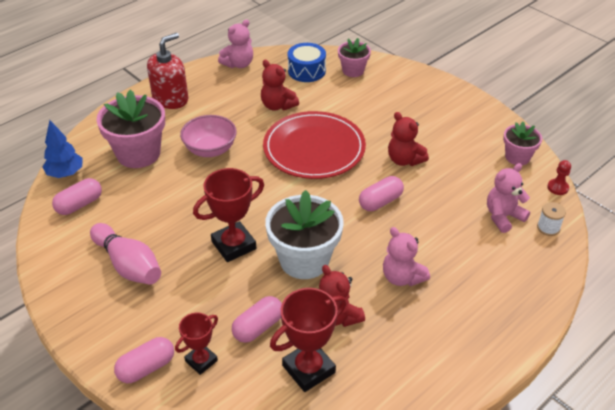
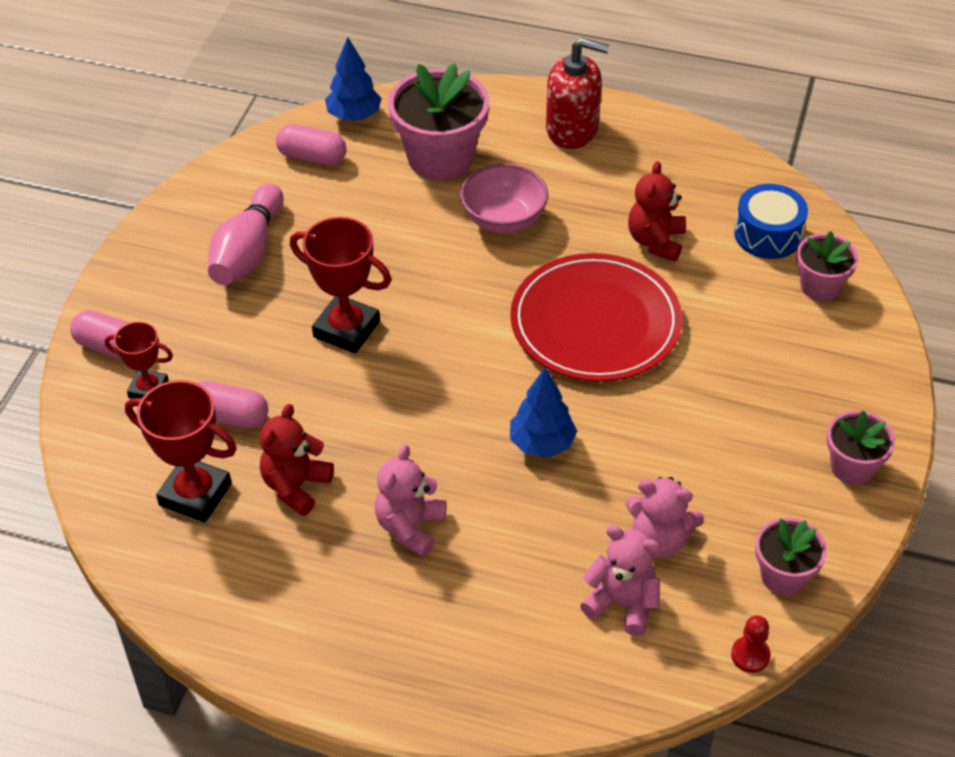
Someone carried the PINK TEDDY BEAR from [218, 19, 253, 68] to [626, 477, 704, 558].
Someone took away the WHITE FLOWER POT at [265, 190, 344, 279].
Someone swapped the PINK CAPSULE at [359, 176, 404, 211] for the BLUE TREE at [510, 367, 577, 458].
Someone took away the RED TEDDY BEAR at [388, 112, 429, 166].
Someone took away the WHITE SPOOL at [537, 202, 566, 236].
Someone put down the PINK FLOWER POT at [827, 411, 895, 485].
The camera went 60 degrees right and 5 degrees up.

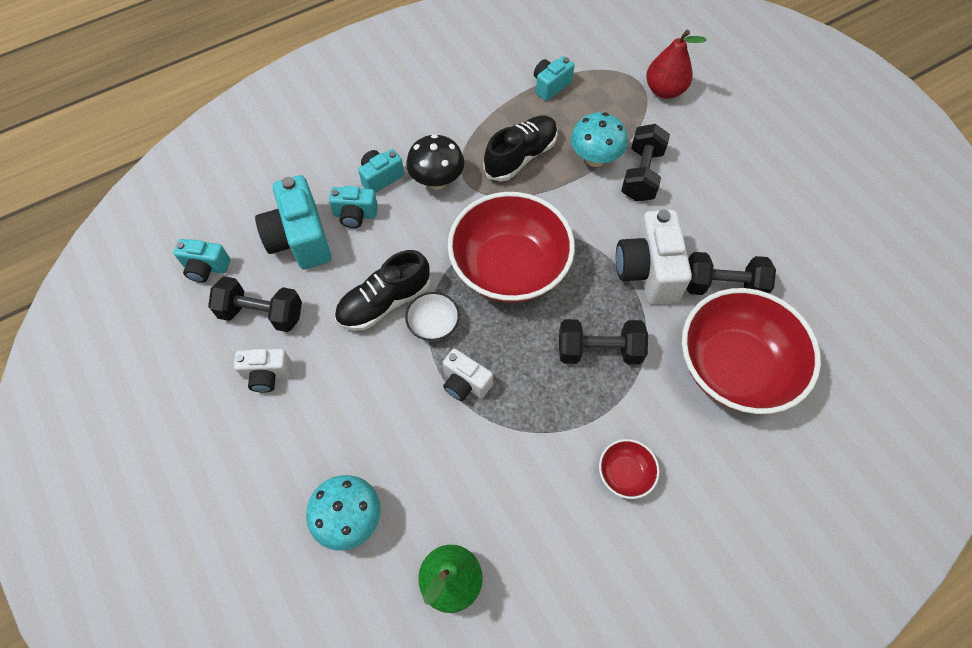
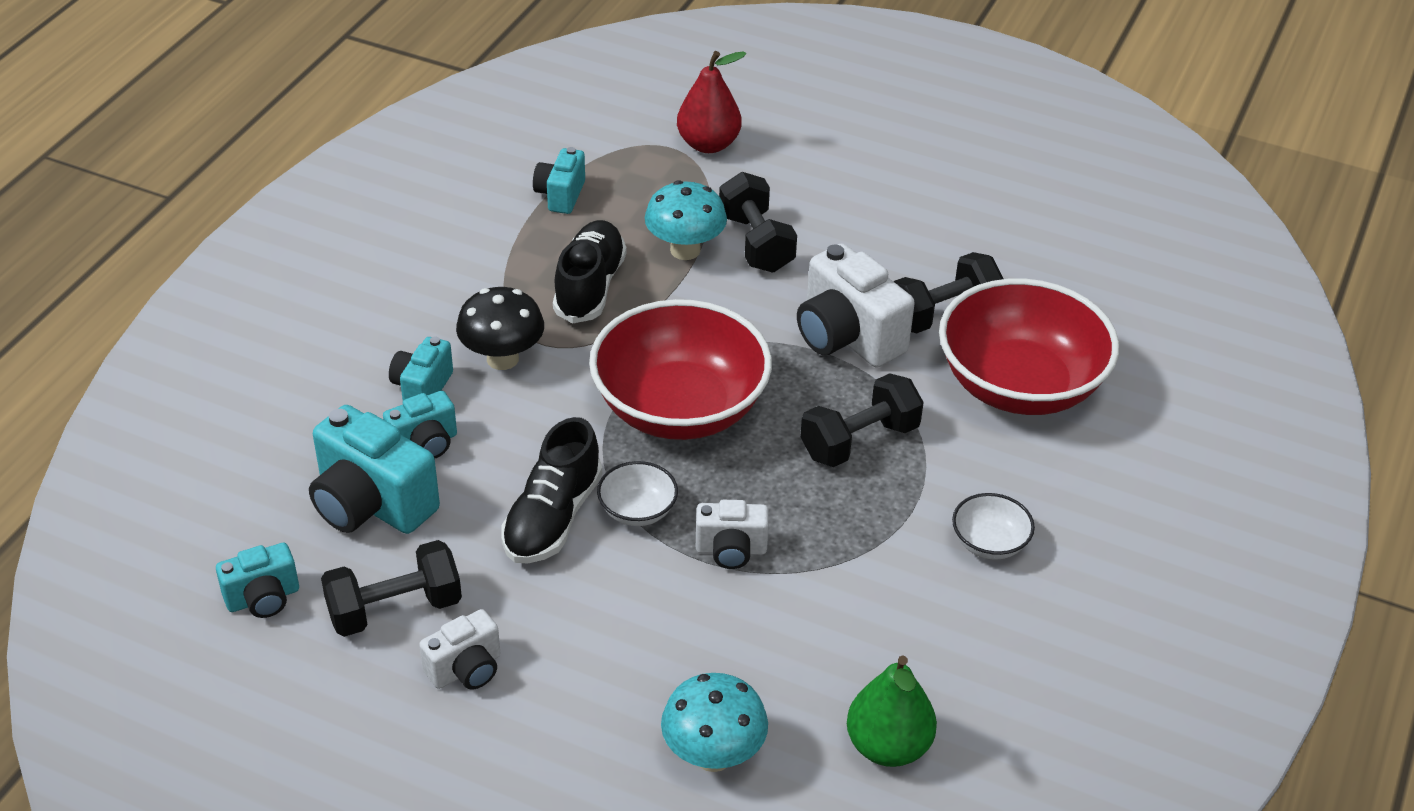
Someone repainted the RED BOWL at [599, 439, 660, 499], which became the WHITE BOWL at [952, 493, 1035, 560].
The camera went 35 degrees left and 20 degrees down.

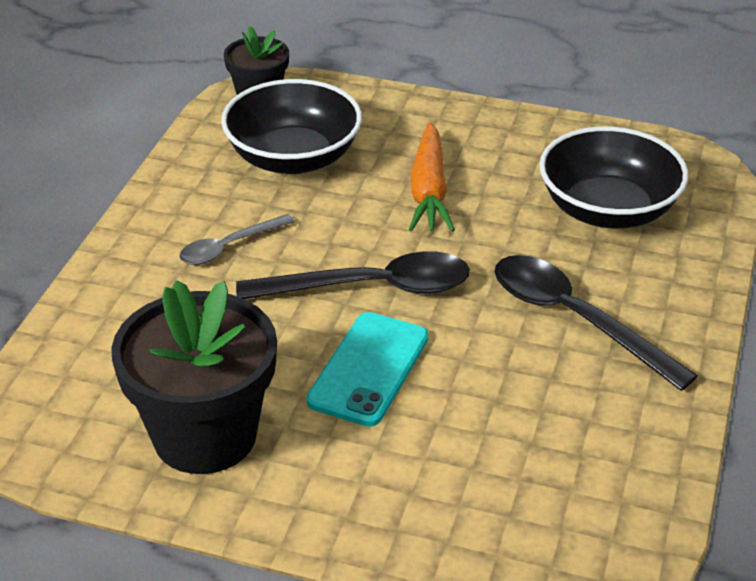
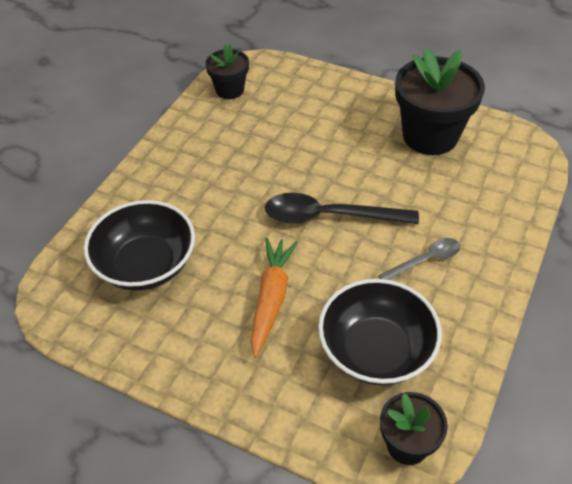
Someone took away the TURQUOISE PHONE at [307, 312, 428, 426].
Someone took away the BLACK SPOON at [495, 255, 698, 391].
Someone put down the BLACK FLOWER POT at [205, 44, 249, 99].
The camera went 170 degrees left and 10 degrees up.

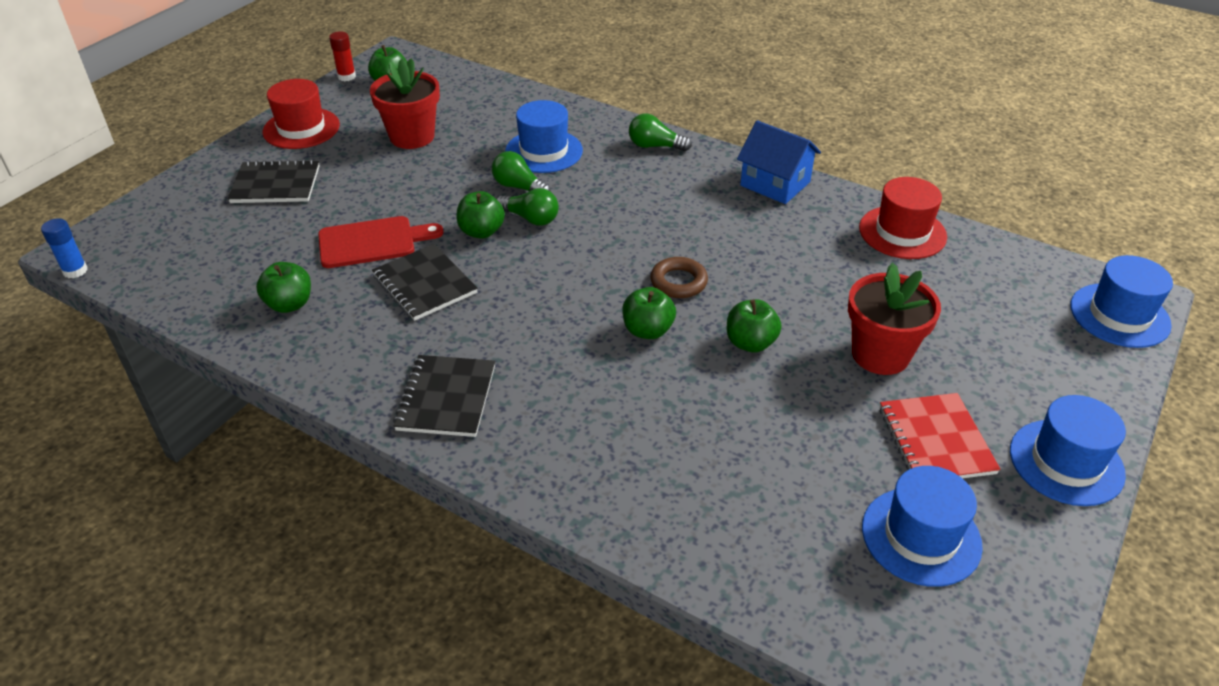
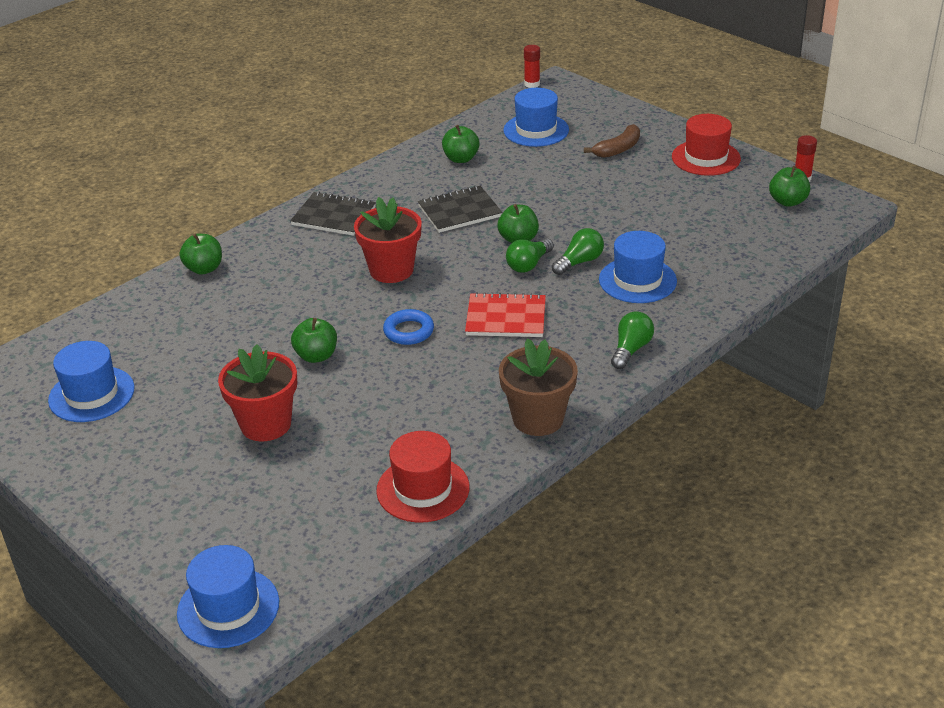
Someone repainted the BLUE GLUE STICK at [41, 218, 88, 278], which became the RED GLUE STICK at [524, 45, 540, 88].
Someone swapped the BLACK NOTEBOOK at [228, 159, 320, 203] for the BROWN BANANA at [584, 124, 640, 158].
Someone took away the RED CUTTING BOARD at [318, 216, 443, 268].
Someone carried the RED FLOWER POT from [370, 58, 440, 149] to [354, 197, 422, 283].
Someone carried the GREEN APPLE from [622, 287, 676, 339] to [179, 233, 222, 275].
Someone repainted the BROWN RING at [650, 257, 708, 298], which became the BLUE RING at [383, 309, 434, 345].
Someone swapped the BLUE HOUSE at [737, 121, 821, 204] for the BROWN FLOWER POT at [499, 339, 578, 436].
Someone carried the RED NOTEBOOK from [880, 393, 1001, 478] to [465, 292, 546, 337].
Someone carried the BLUE HAT from [1010, 395, 1126, 506] to [503, 88, 569, 147].
The camera went 105 degrees right and 5 degrees down.

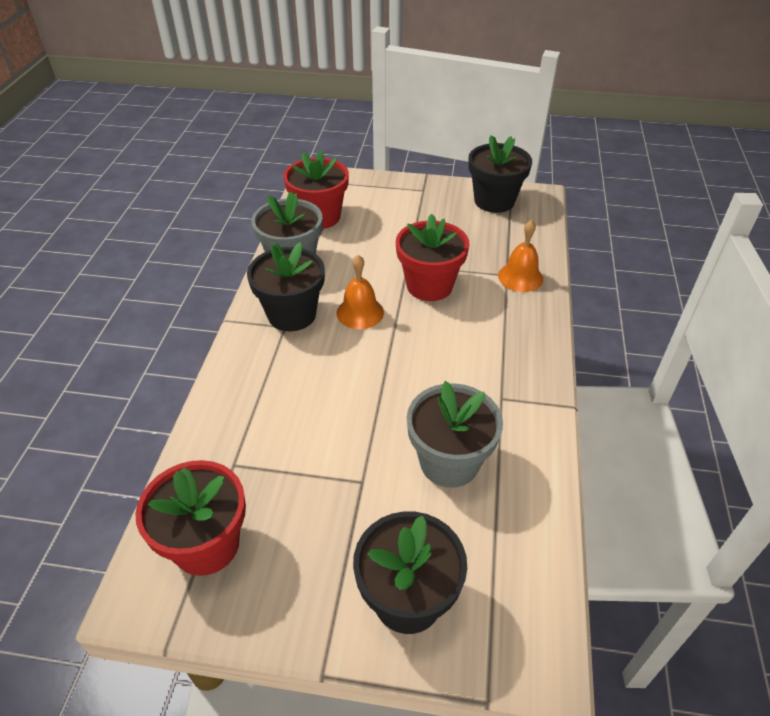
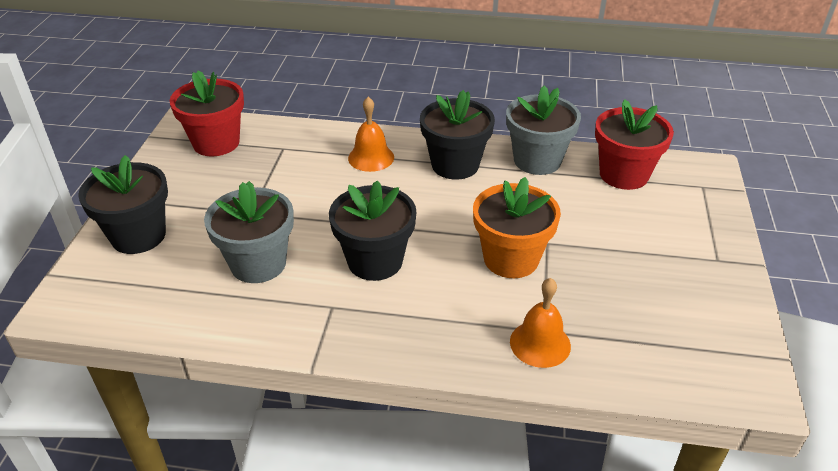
Someone carried the ORANGE BELL from [336, 255, 384, 329] to [348, 97, 394, 172].
Someone repainted the RED FLOWER POT at [396, 214, 469, 301], which became the ORANGE FLOWER POT at [473, 177, 561, 278].
Someone carried the BLACK FLOWER POT from [468, 135, 532, 213] to [329, 180, 417, 281].
The camera went 90 degrees right and 5 degrees down.

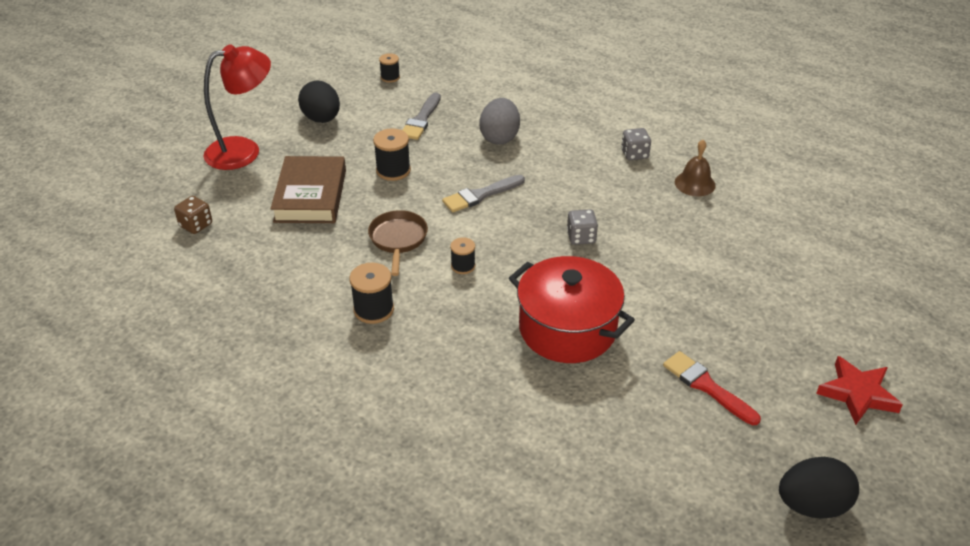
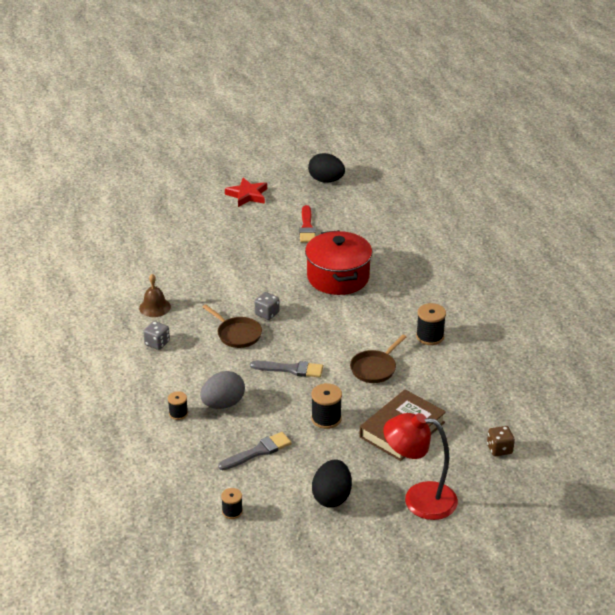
Someone carried the BLACK SPOOL from [450, 237, 475, 274] to [168, 391, 188, 420].
Someone put down the BROWN PAN at [203, 305, 262, 348].
The camera went 140 degrees left and 5 degrees down.

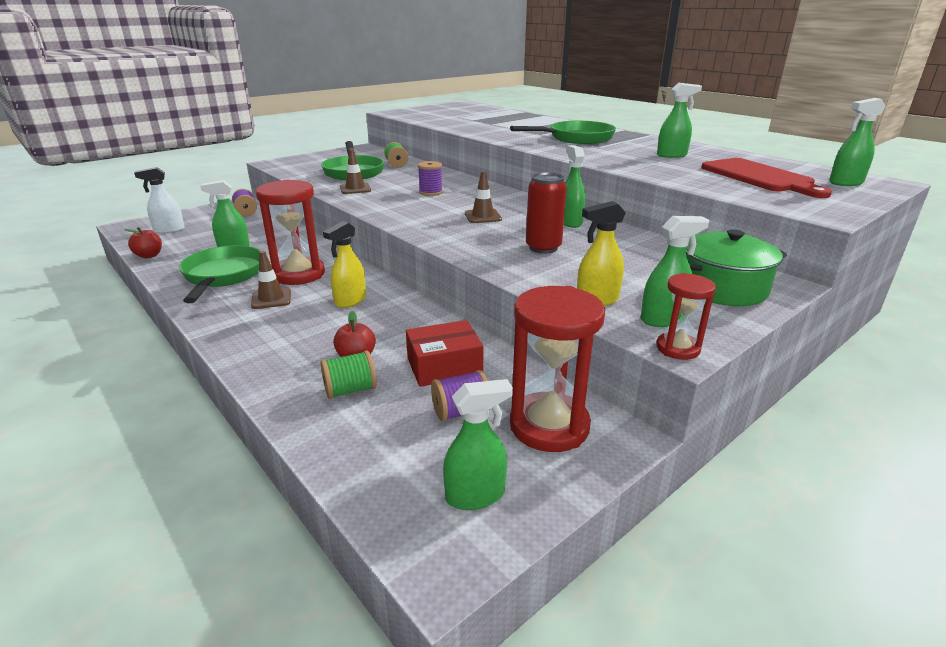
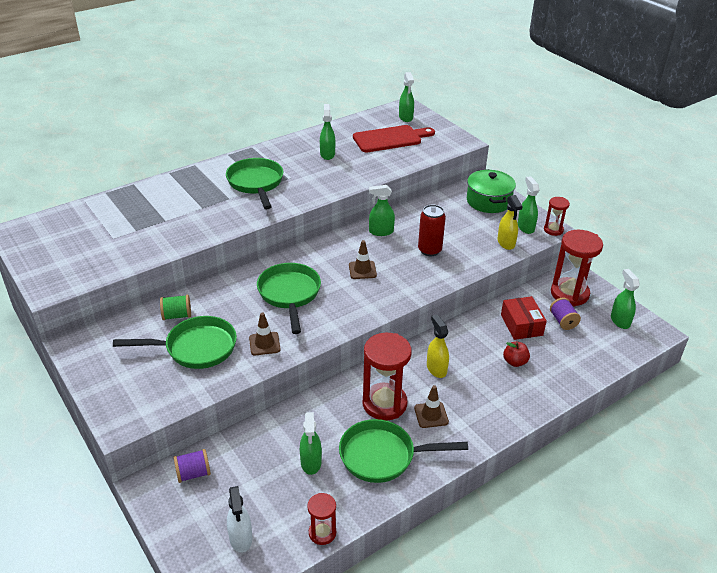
Someone swapped the RED APPLE at [124, 227, 162, 258] for the RED HOURGLASS at [307, 493, 336, 545].
Someone took away the GREEN SPOOL at [320, 351, 377, 399].
Someone rotated the YELLOW SPRAY BOTTLE at [323, 221, 366, 308] by 150 degrees counterclockwise.
Someone swapped the PURPLE SPOOL at [418, 161, 443, 196] for the GREEN PAN at [257, 263, 321, 334].
The camera went 85 degrees left and 10 degrees up.

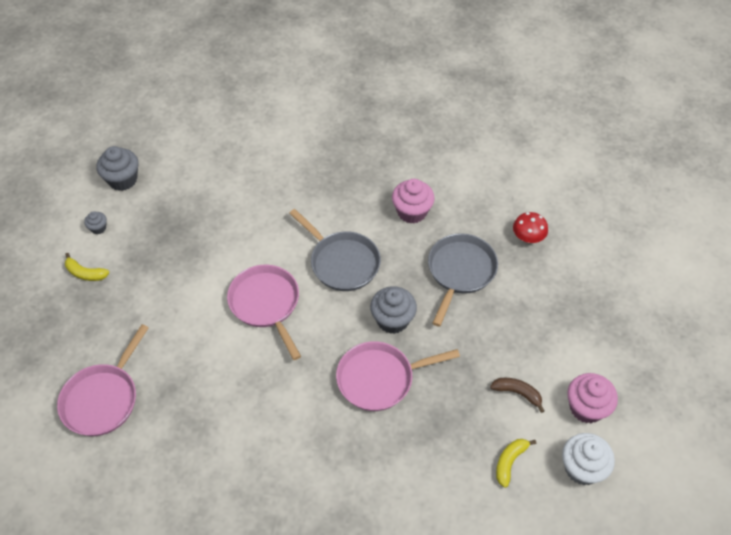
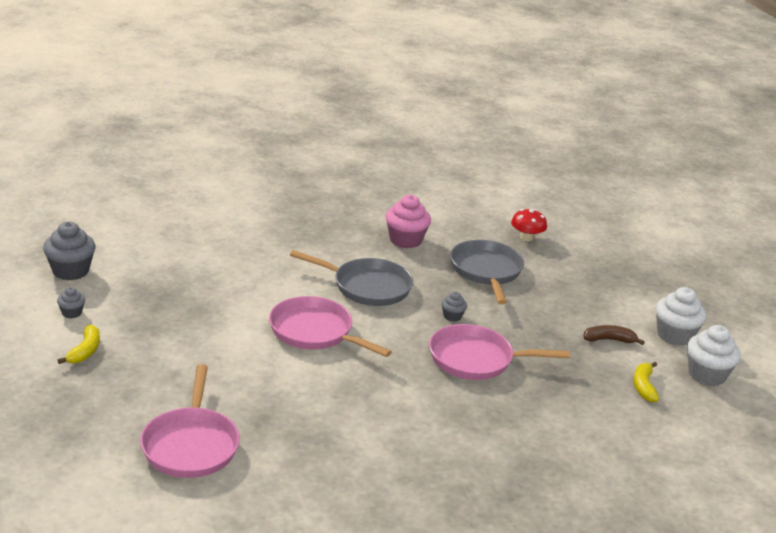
Someone rotated the YELLOW BANANA at [65, 253, 109, 281] by 75 degrees counterclockwise.
Someone rotated the PINK PAN at [336, 341, 460, 411] by 45 degrees clockwise.
Someone scaled the GREY CUPCAKE at [370, 286, 417, 334] by 0.51.
Someone repainted the PINK CUPCAKE at [567, 373, 618, 423], which became the WHITE CUPCAKE at [656, 287, 706, 346].
The camera went 30 degrees left and 25 degrees down.

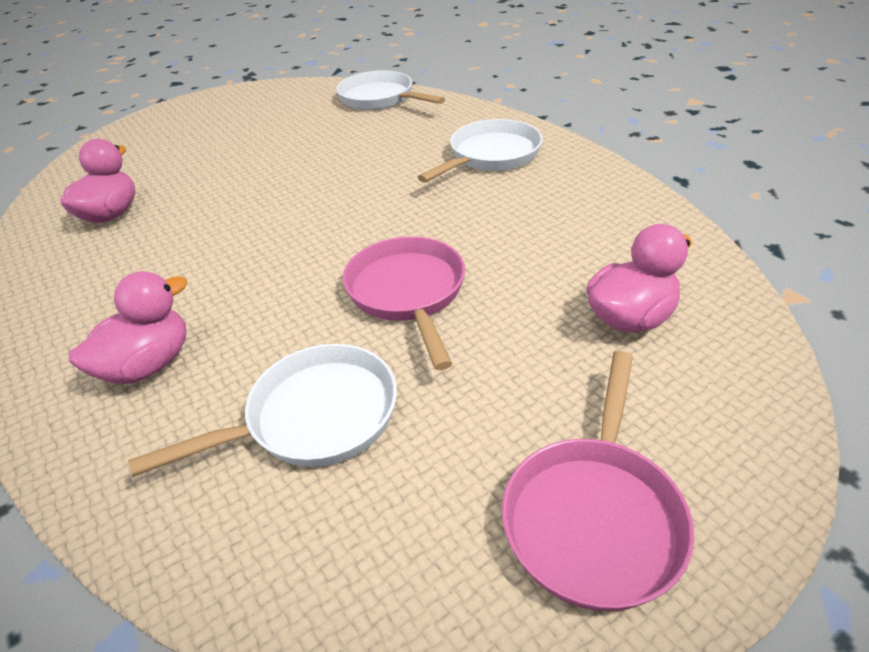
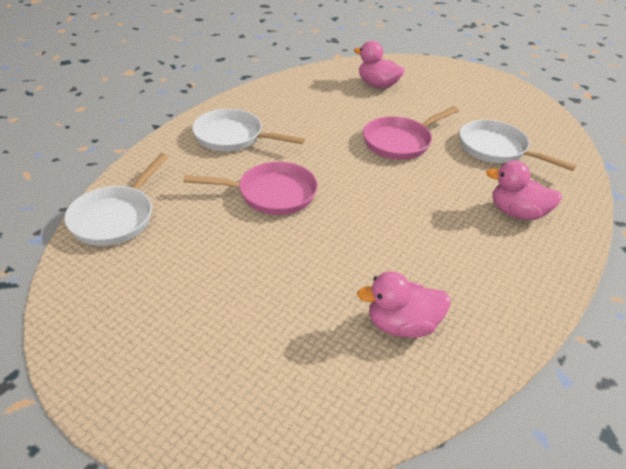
Someone carried the PINK PAN from [502, 351, 694, 611] to [183, 162, 318, 215].
The camera went 115 degrees left and 0 degrees up.

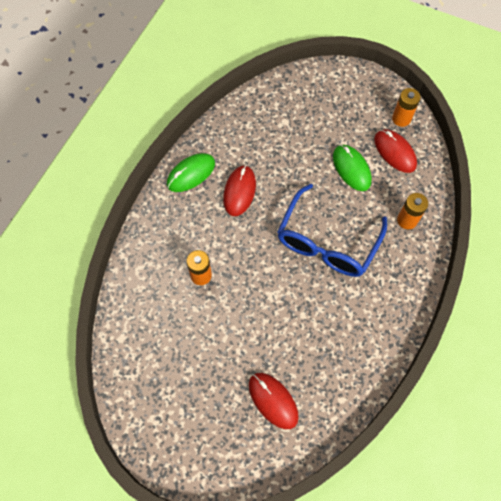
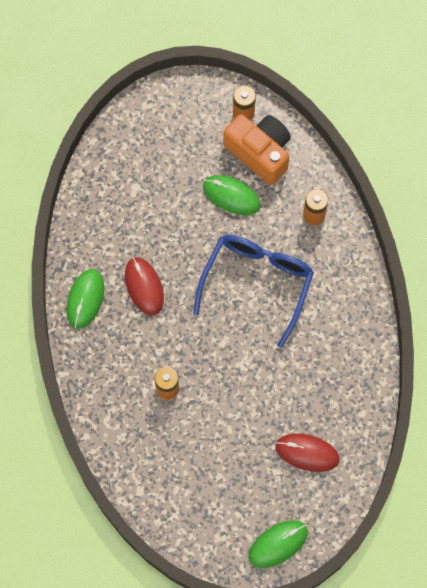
Someone rotated the BLUE GLASSES at [277, 184, 387, 277] by 150 degrees counterclockwise.
Someone swapped the RED MOUSE at [374, 129, 417, 173] for the ORANGE CAMERA at [223, 114, 291, 185].
Someone put down the GREEN MOUSE at [249, 520, 308, 568].
The camera went 35 degrees left and 5 degrees up.

